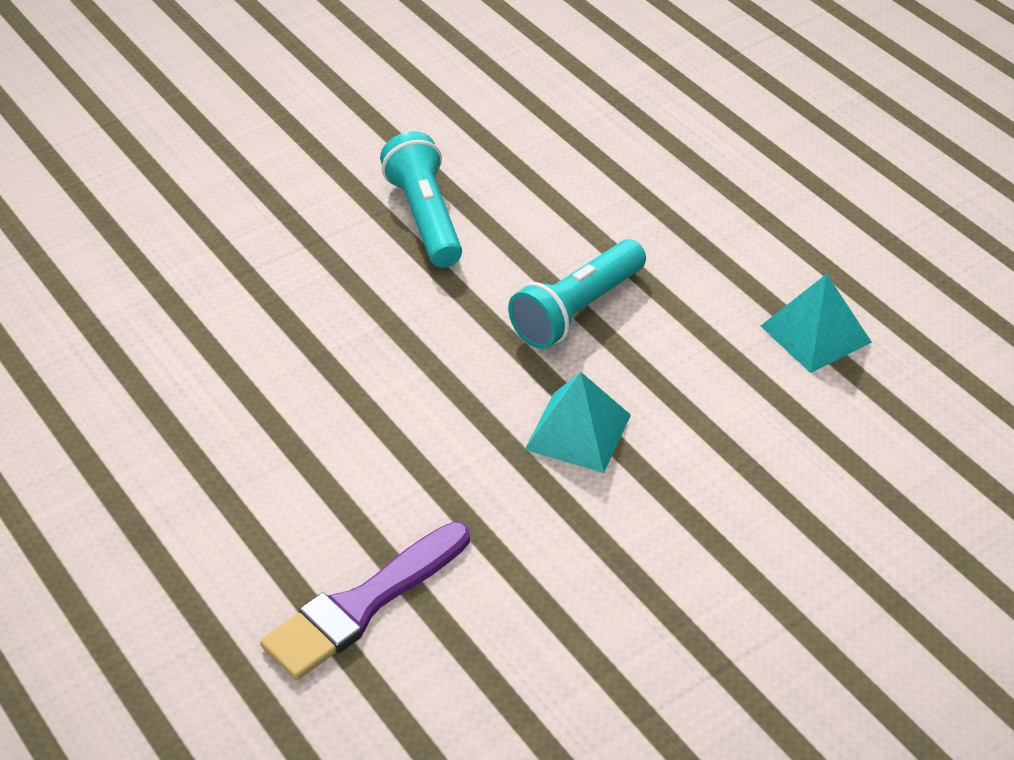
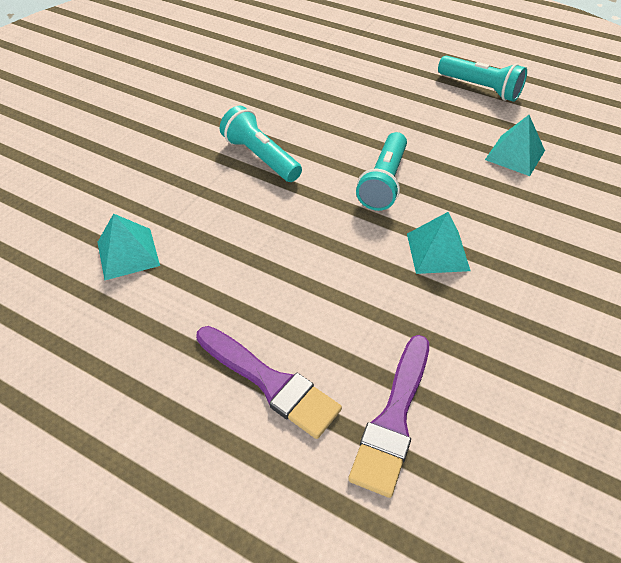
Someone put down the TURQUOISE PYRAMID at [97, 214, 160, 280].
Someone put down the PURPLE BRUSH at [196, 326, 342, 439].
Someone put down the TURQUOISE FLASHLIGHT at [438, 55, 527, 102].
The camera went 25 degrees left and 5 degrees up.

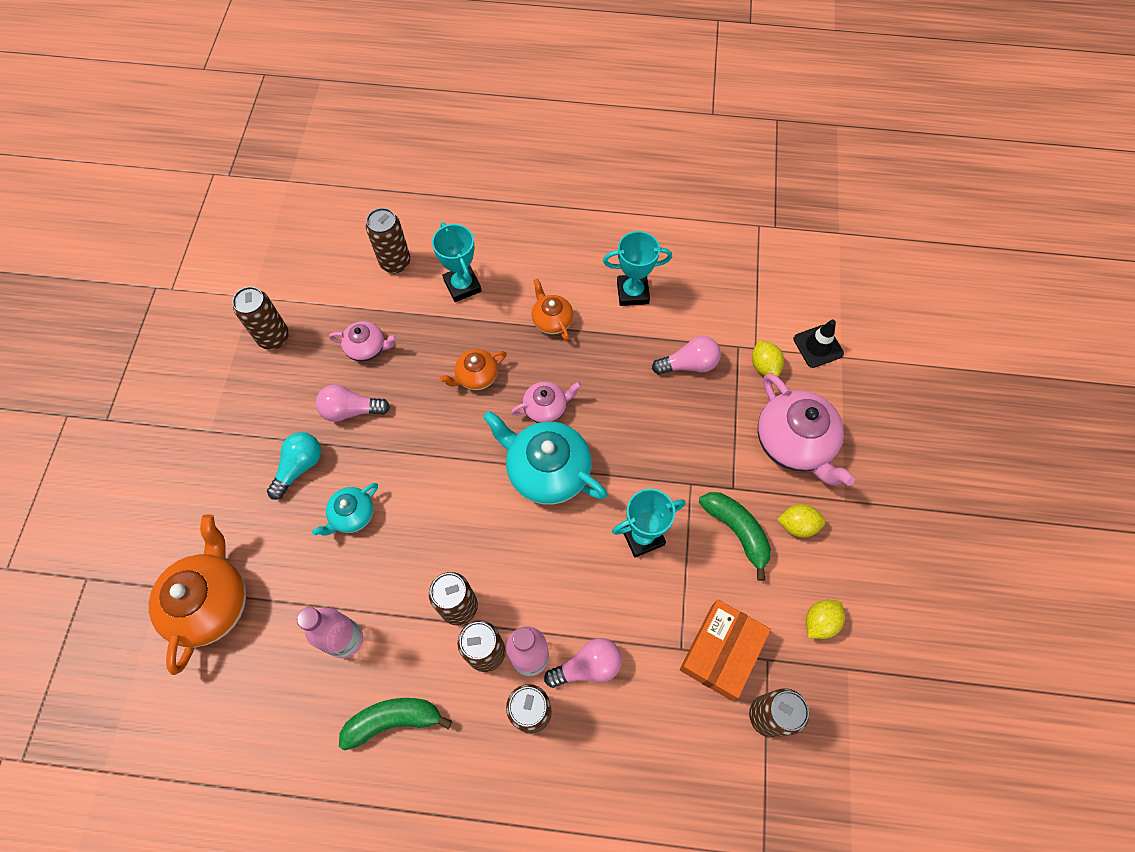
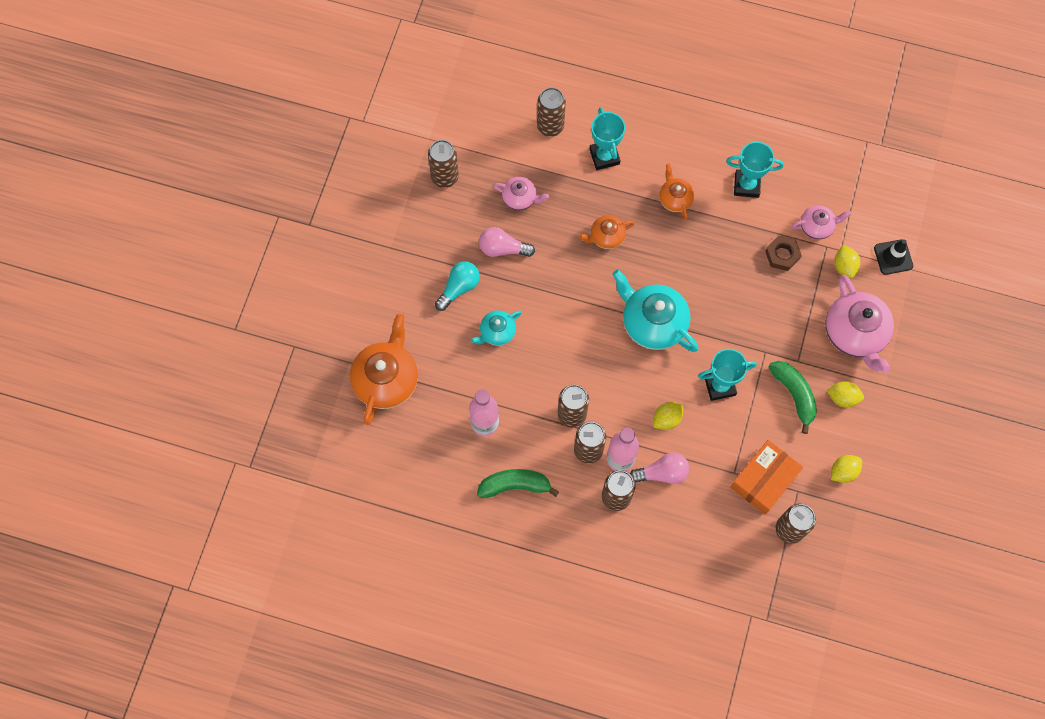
Someone carried the PINK TEAPOT from [511, 382, 581, 423] to [792, 205, 851, 239].
Someone swapped the PINK LIGHT BULB at [652, 336, 721, 375] for the BROWN NUT at [765, 236, 802, 271].
Someone put down the YELLOW LEMON at [653, 402, 683, 430].
The camera went 10 degrees right and 5 degrees up.

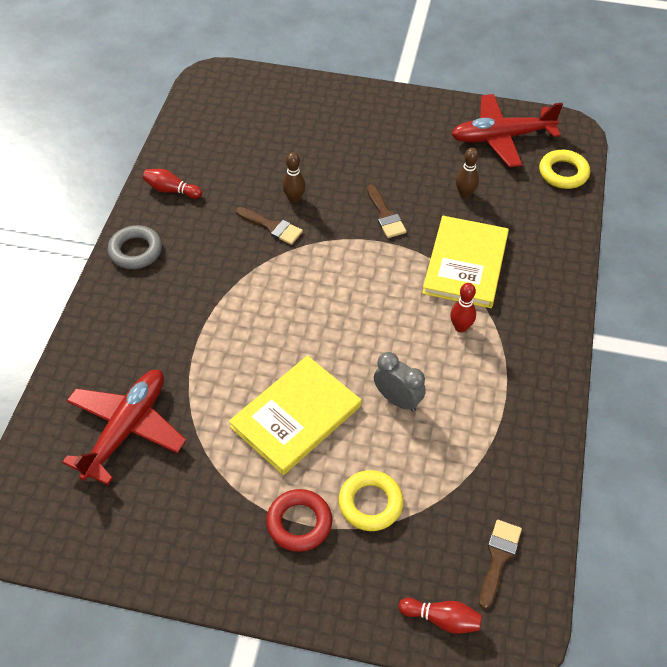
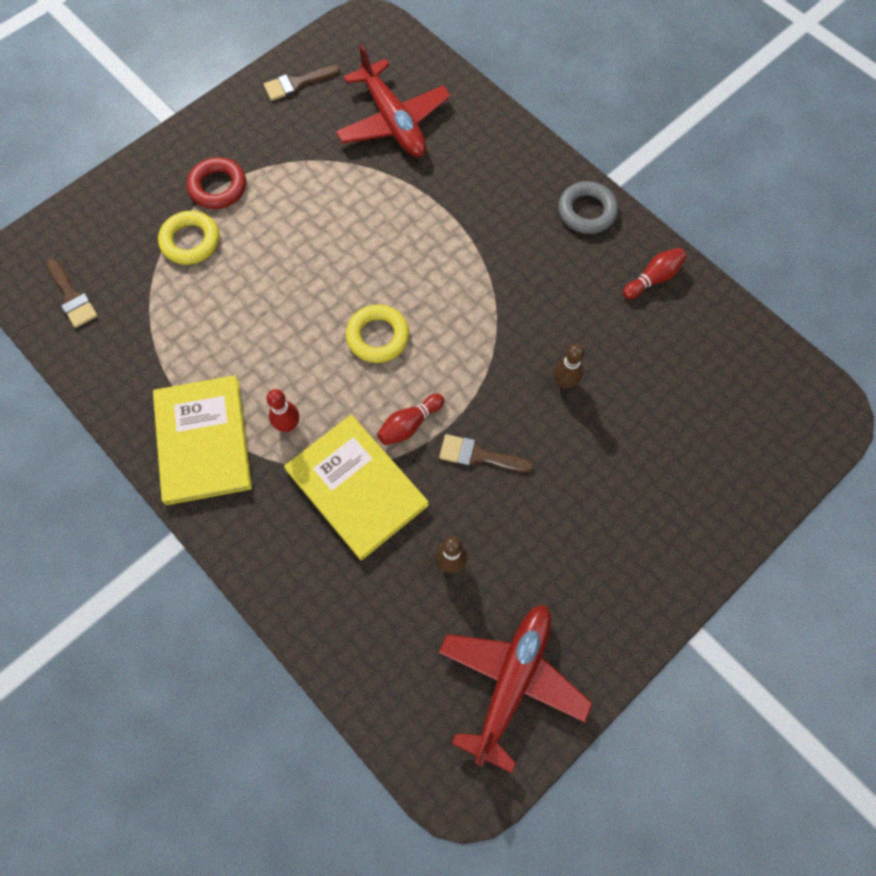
Someone carried the YELLOW BOOK from [229, 356, 361, 475] to [153, 375, 252, 505].
Someone carried the BROWN BRUSH from [236, 207, 303, 245] to [264, 65, 340, 101].
Someone took away the GREY CLOCK at [374, 352, 426, 412].
Someone carried the RED BOWLING PIN from [399, 598, 482, 634] to [377, 394, 444, 445].
Someone carried the YELLOW RING from [539, 150, 590, 189] to [346, 304, 409, 363].
The camera went 125 degrees right and 15 degrees up.

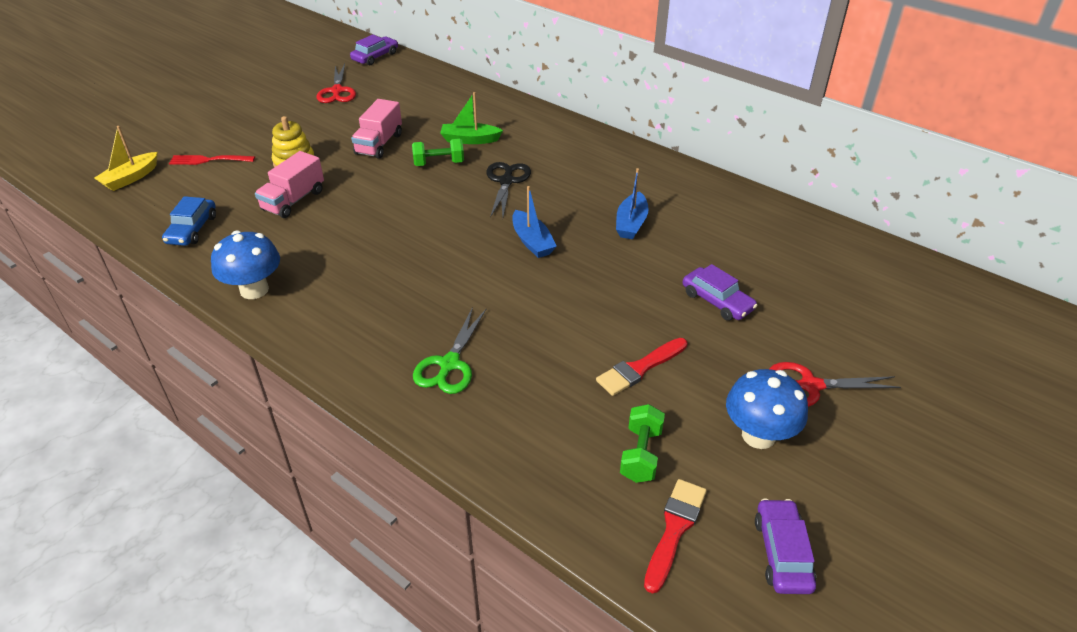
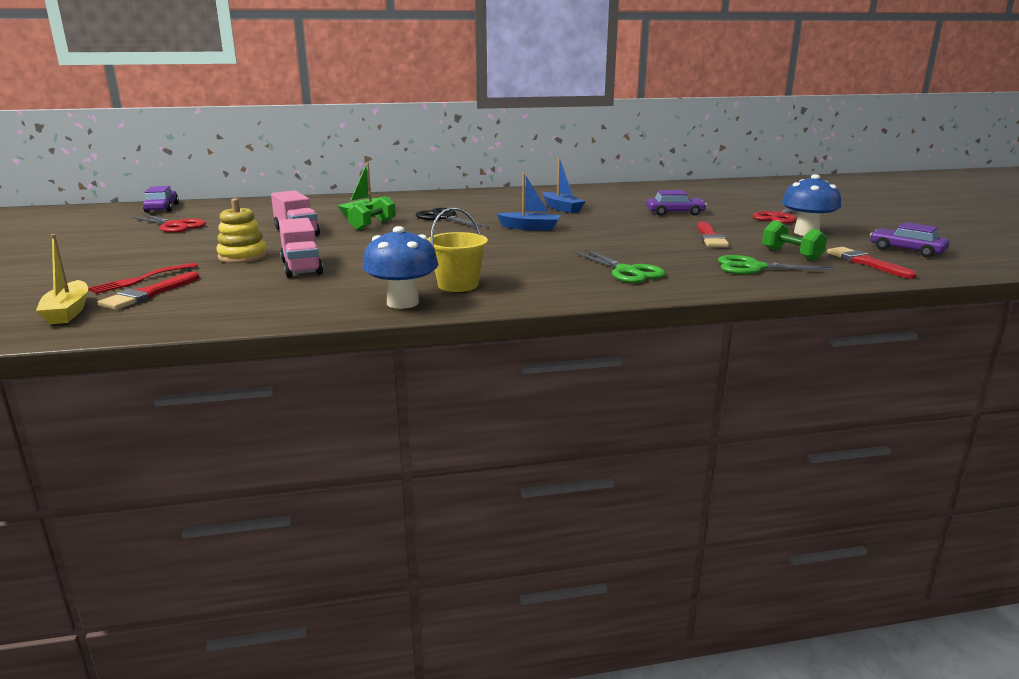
Someone took away the BLUE CAR at [162, 196, 216, 246].
Someone put down the RED BRUSH at [97, 272, 200, 310].
Someone put down the YELLOW BUCKET at [427, 207, 488, 292].
Someone put down the GREEN SCISSORS at [718, 255, 838, 274].
The camera went 50 degrees left and 20 degrees down.

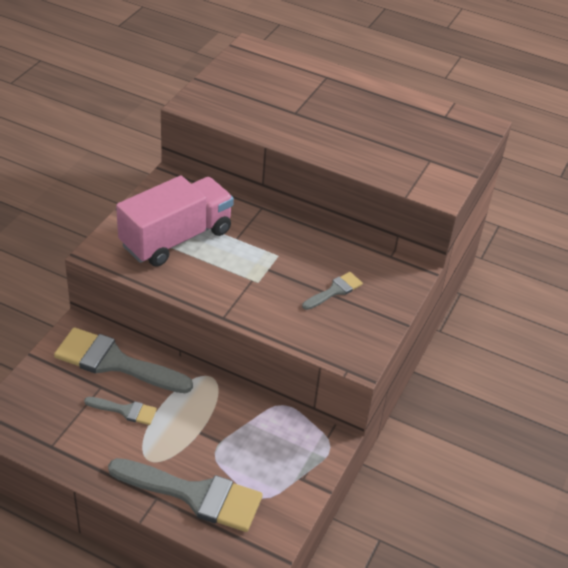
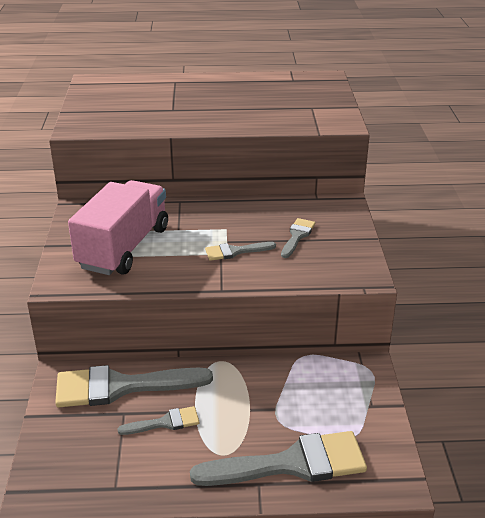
Someone put down the GREY BRUSH at [205, 242, 276, 261].
The camera went 25 degrees left and 10 degrees down.

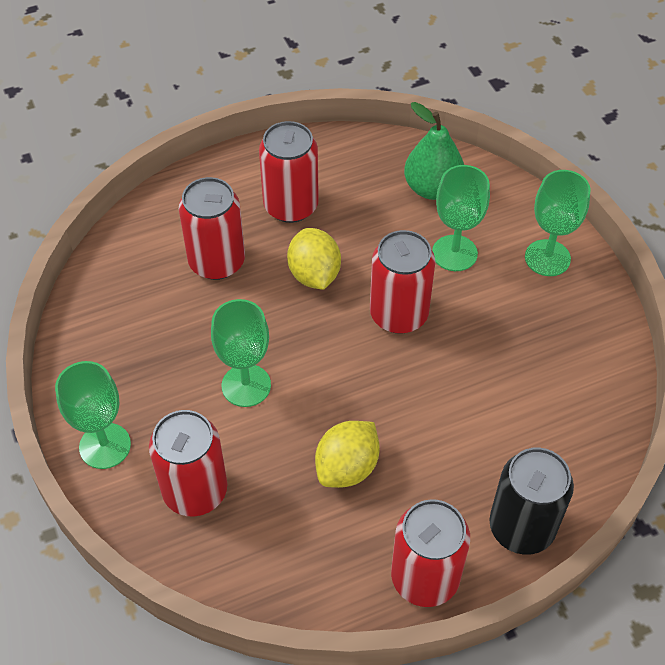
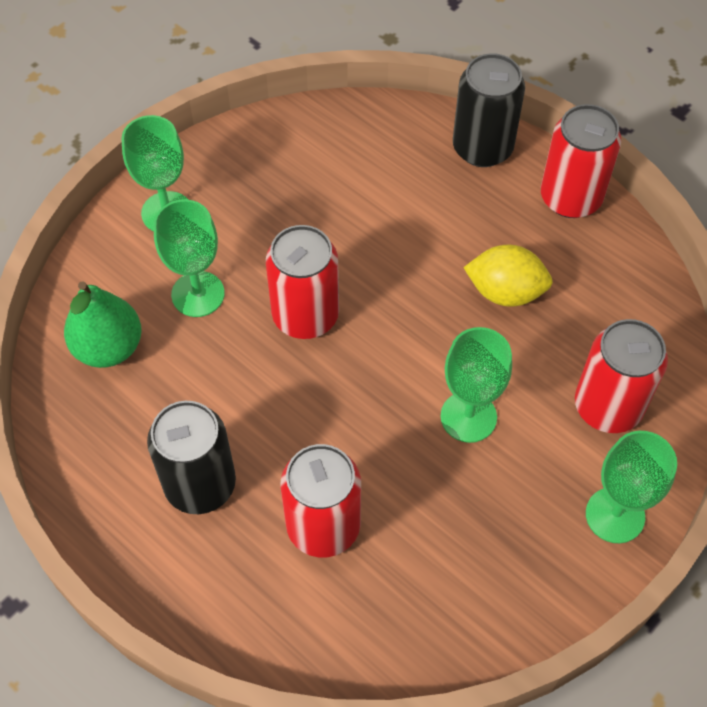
Someone repainted the RED CAN at [259, 121, 319, 223], which became the BLACK CAN at [147, 401, 236, 514].
Someone took away the YELLOW LEMON at [287, 228, 341, 290].
The camera went 115 degrees left and 5 degrees up.

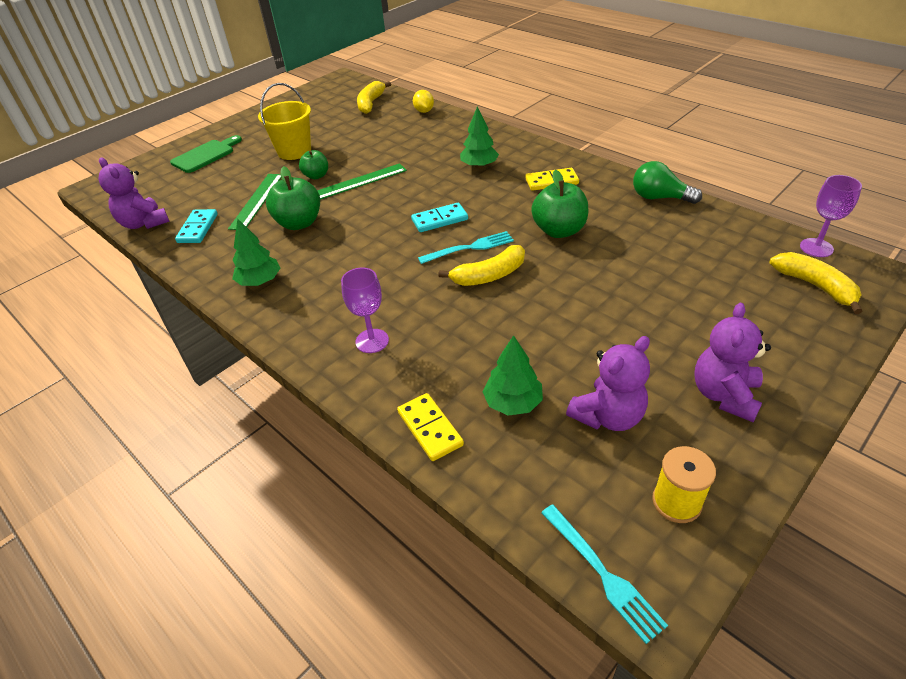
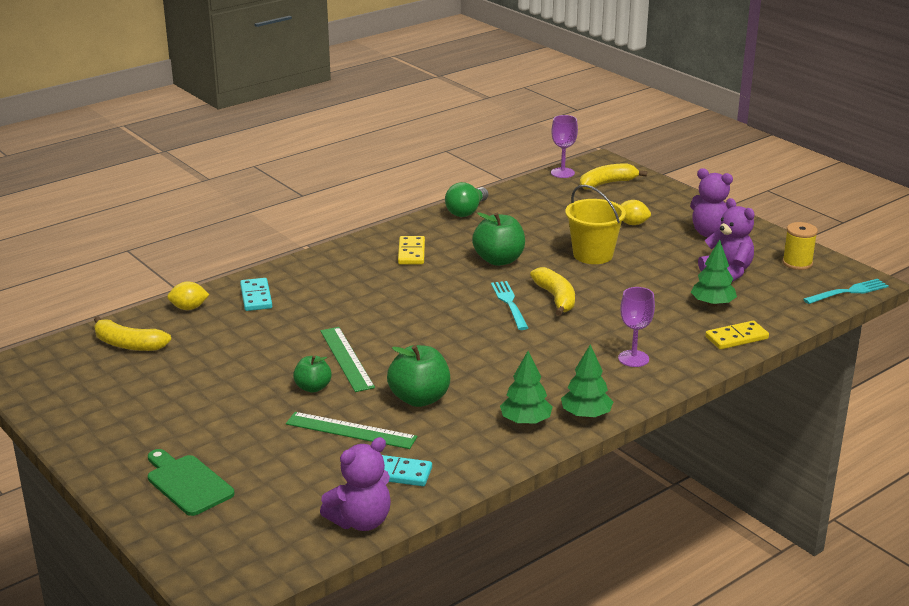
Someone carried the YELLOW BUCKET from [258, 83, 311, 160] to [565, 185, 626, 264].
Someone carried the TURQUOISE DOMINO from [411, 203, 468, 232] to [240, 278, 272, 311].
Someone carried the GREEN TREE from [460, 107, 499, 168] to [561, 344, 613, 418].
Someone put down the YELLOW LEMON at [621, 200, 651, 225].
The camera went 85 degrees left and 15 degrees down.

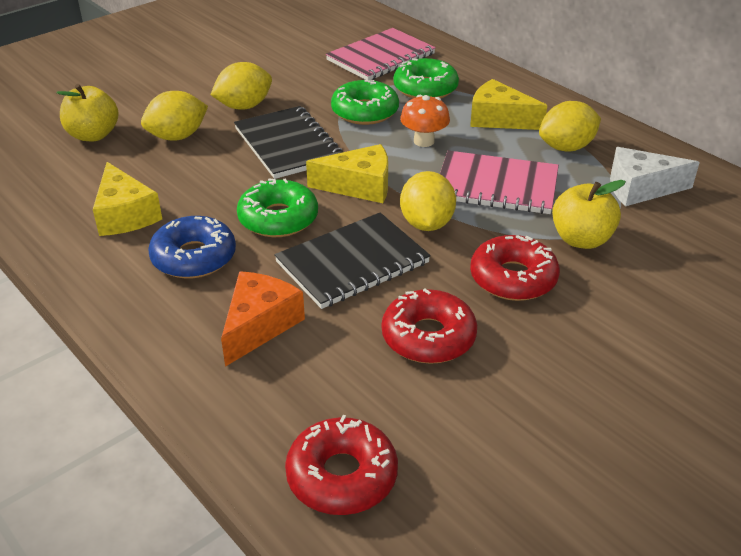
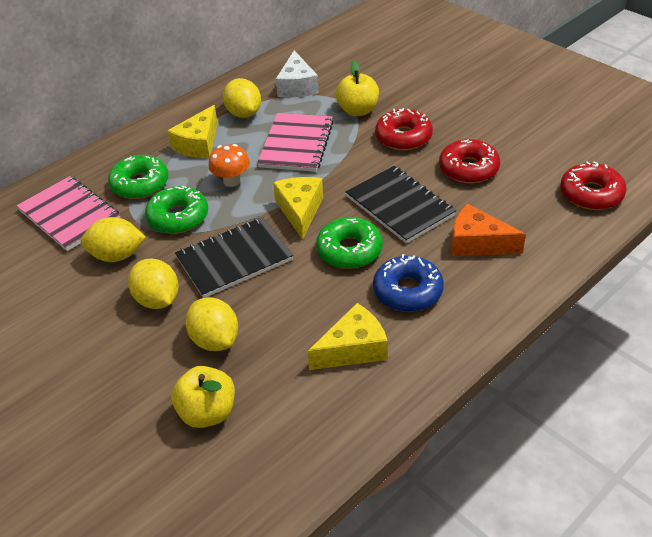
Someone carried the YELLOW LEMON from [400, 171, 456, 231] to [81, 217, 146, 262].
The camera went 90 degrees left and 5 degrees up.

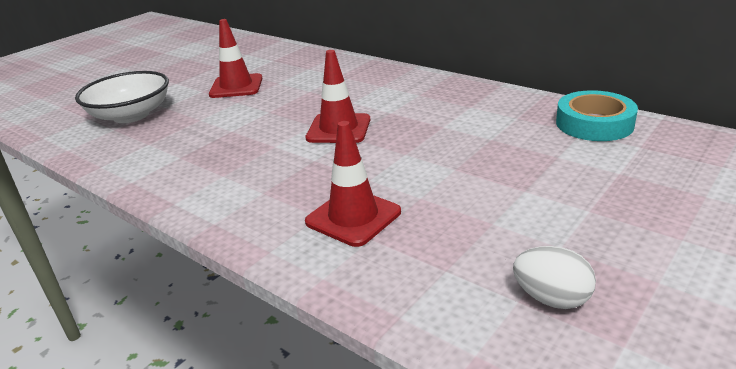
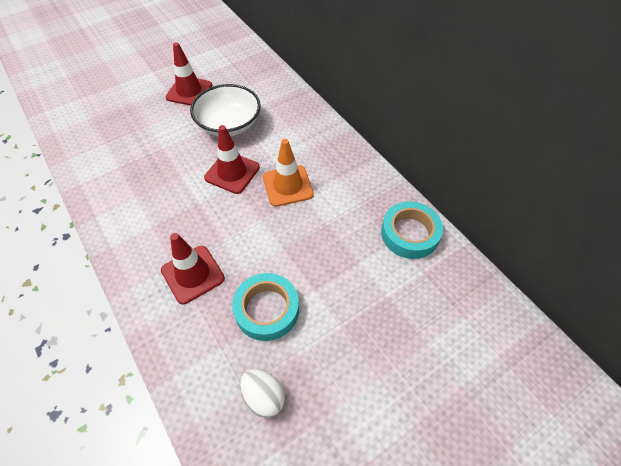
Someone carried the WHITE BOWL from [75, 71, 169, 123] to [190, 84, 261, 136].
Someone put down the TURQUOISE TAPE at [232, 273, 299, 341].
Someone put down the ORANGE TRAFFIC CONE at [263, 139, 314, 207].
The camera went 15 degrees right and 25 degrees up.

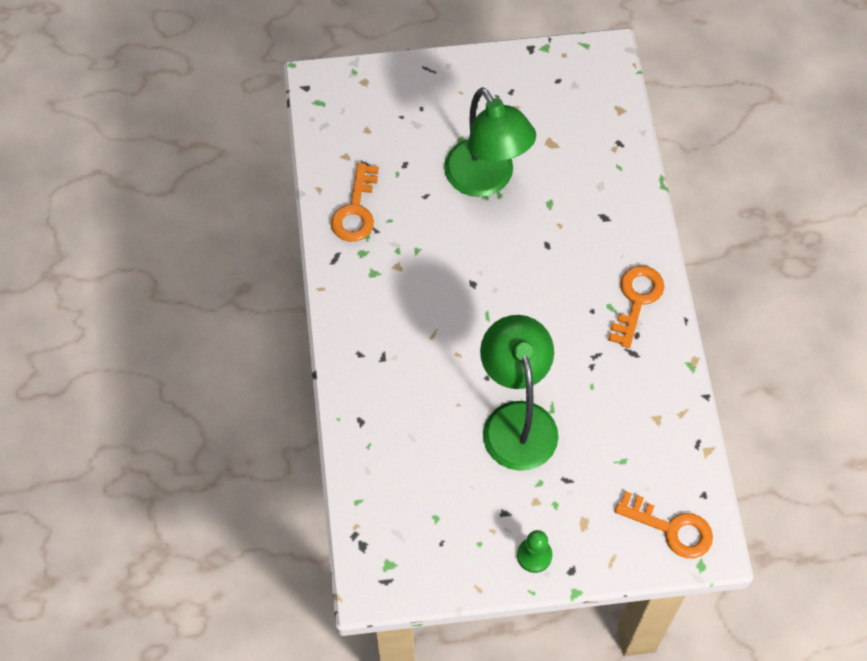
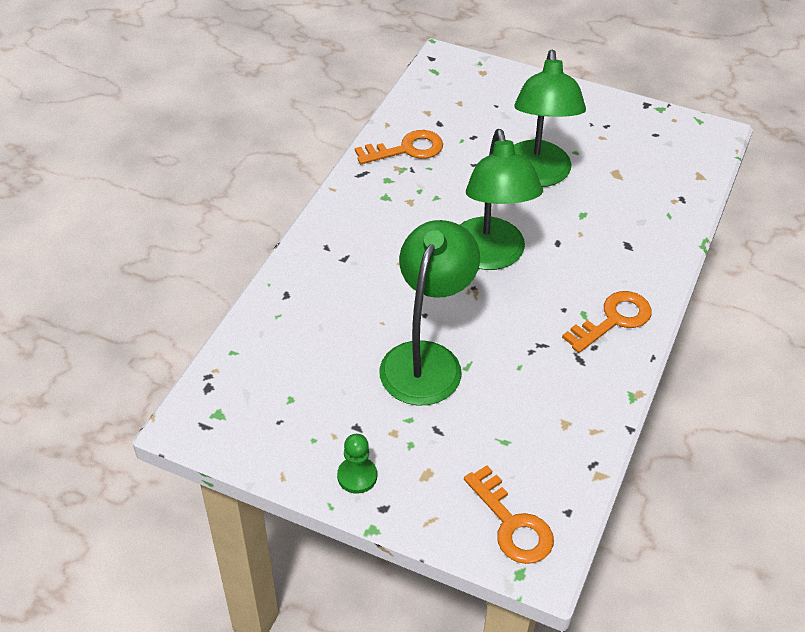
Someone rotated the ORANGE KEY at [331, 163, 379, 242] by 150 degrees counterclockwise.
Someone put down the GREEN LAMP at [460, 129, 543, 270].
The camera went 30 degrees right and 15 degrees down.

